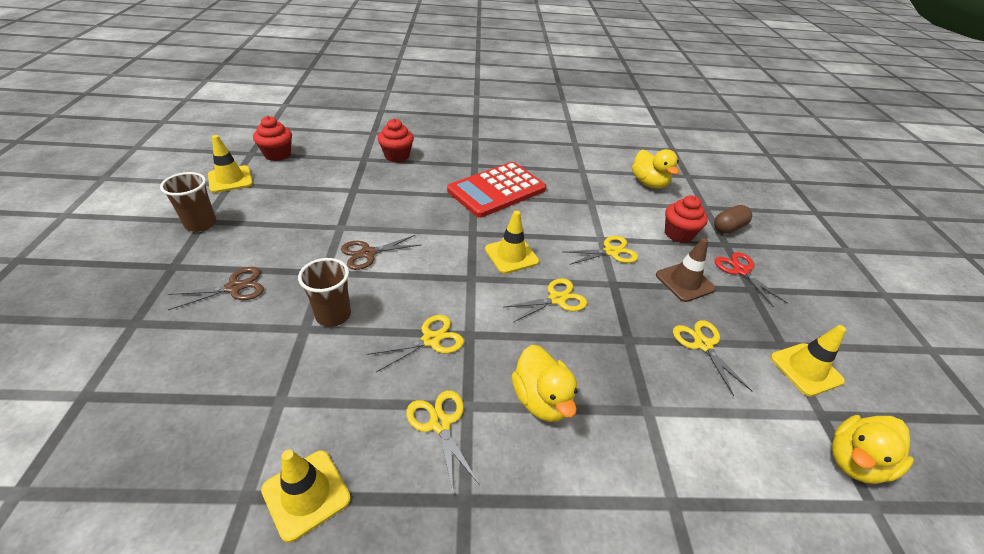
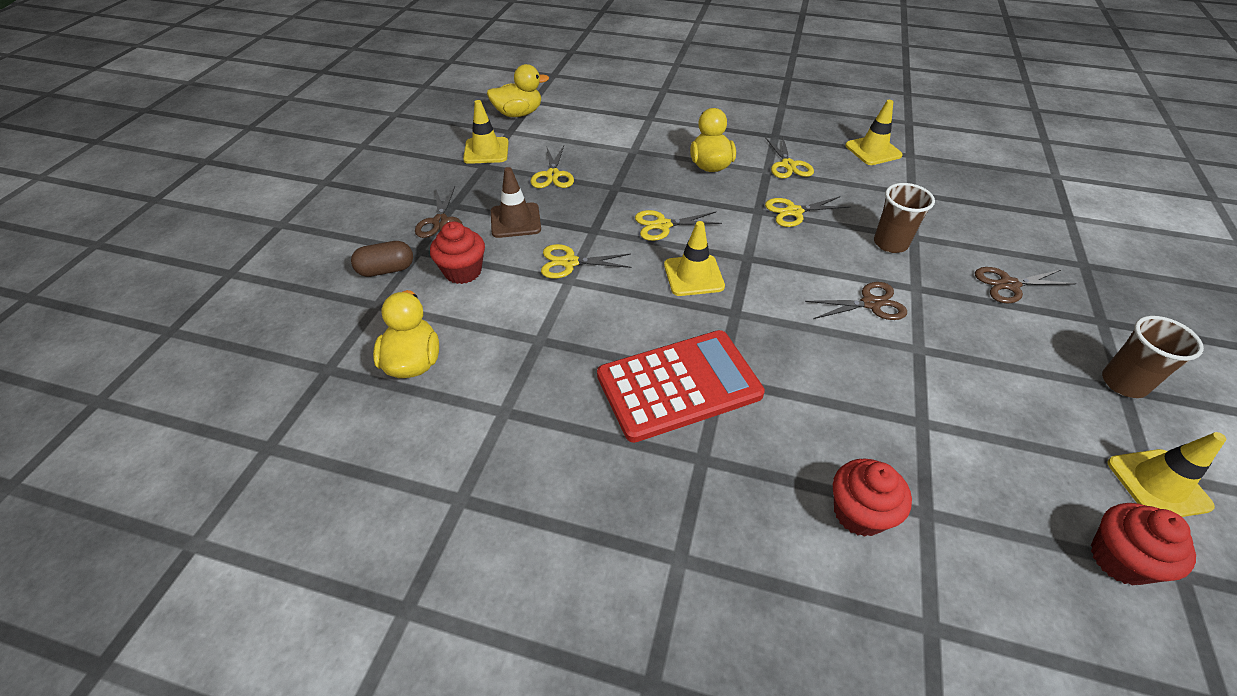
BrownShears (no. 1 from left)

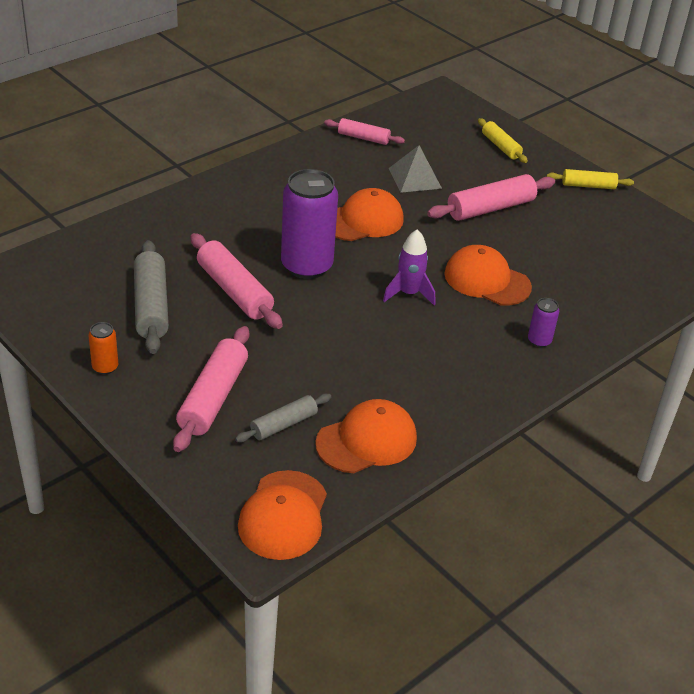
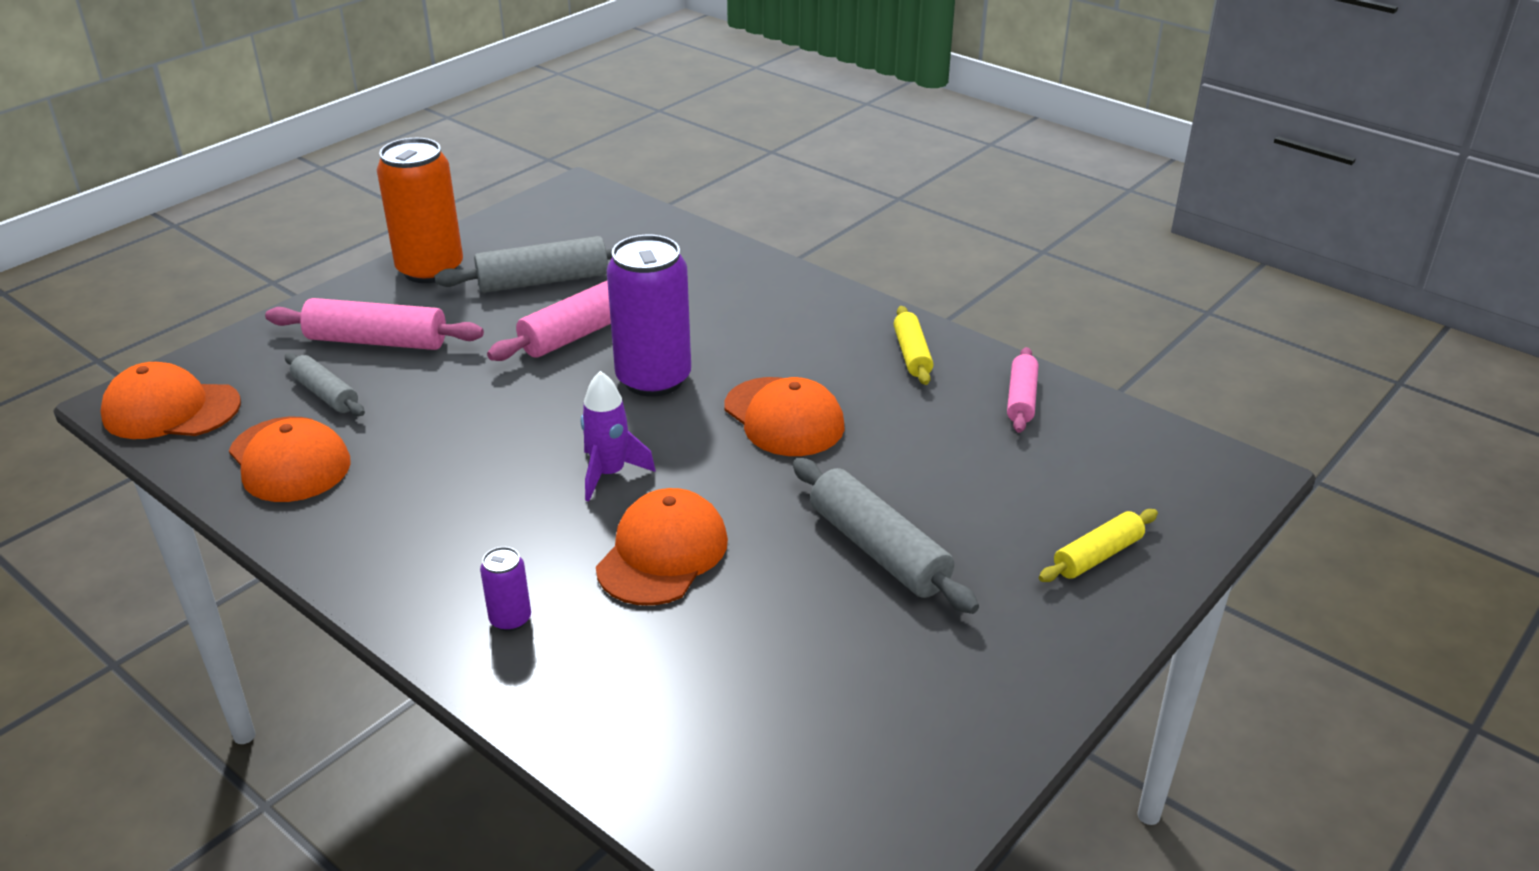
AshGreyPyramidShape; BrightYellowRollingPin (no. 1 from left); AshGreyRollingPin (no. 3 from left); BrightOrangeSodaCan

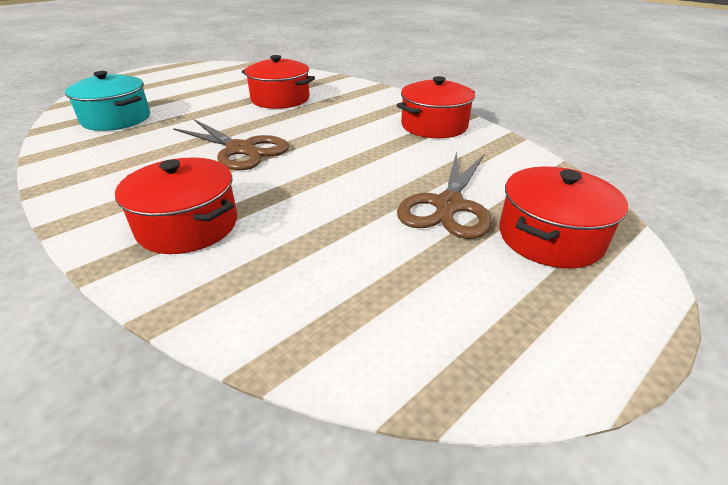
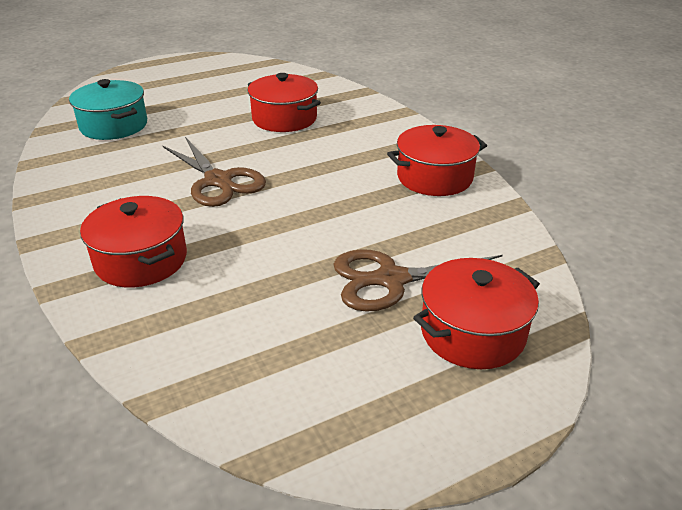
BrownShears (no. 2 from left)

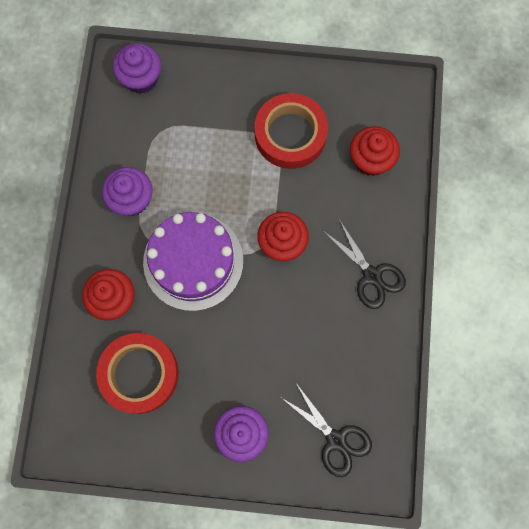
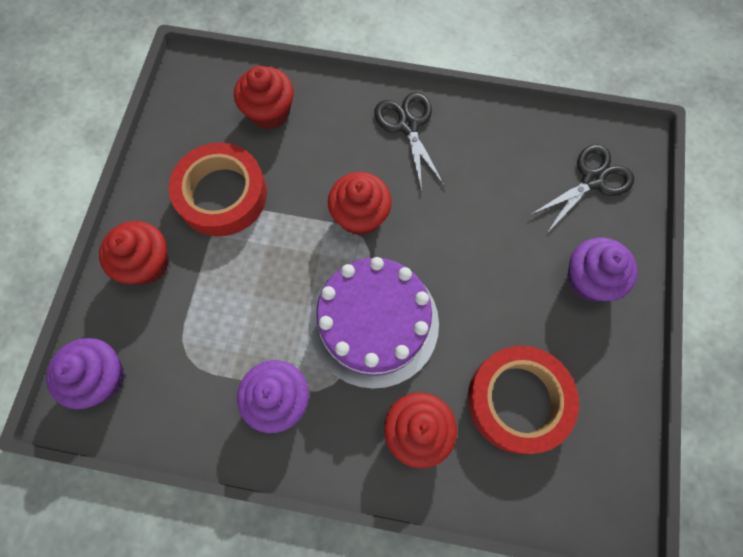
RedCupcake (no. 1 from left); BlackShears (no. 1 from left)

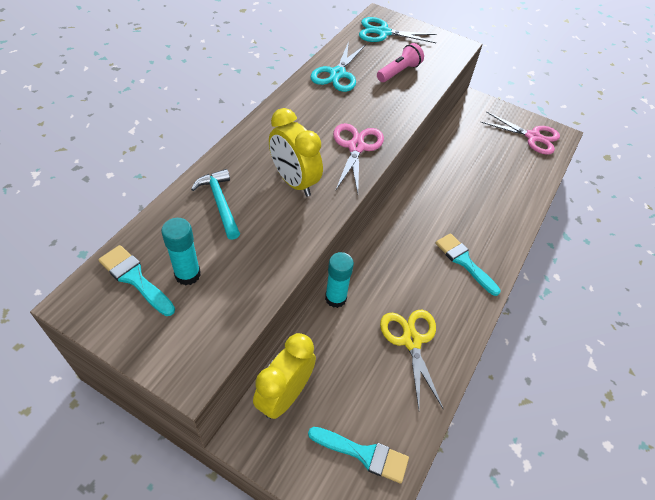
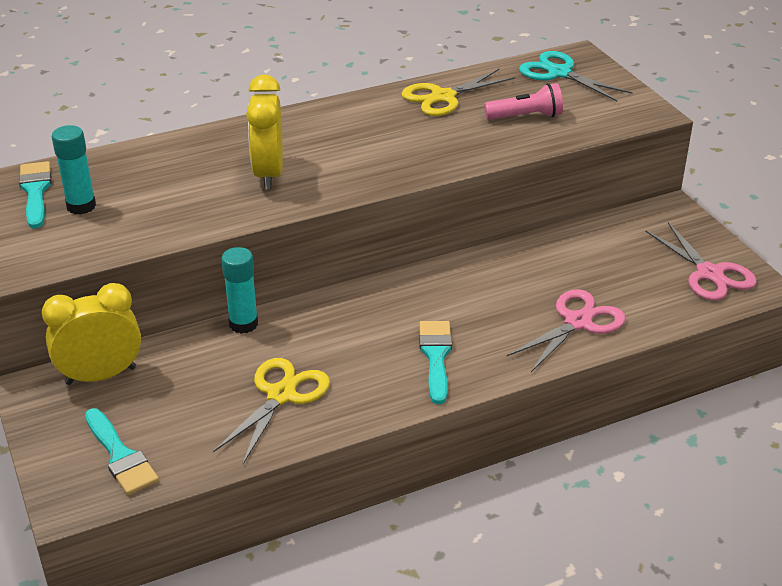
TealHammer; RosePinkShears (no. 1 from left); BrightYellowShears (no. 2 from left)

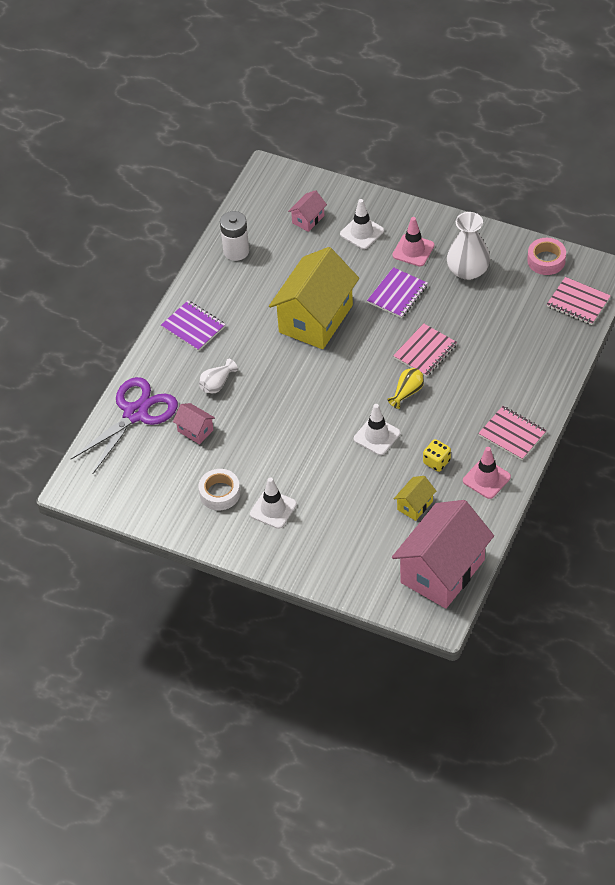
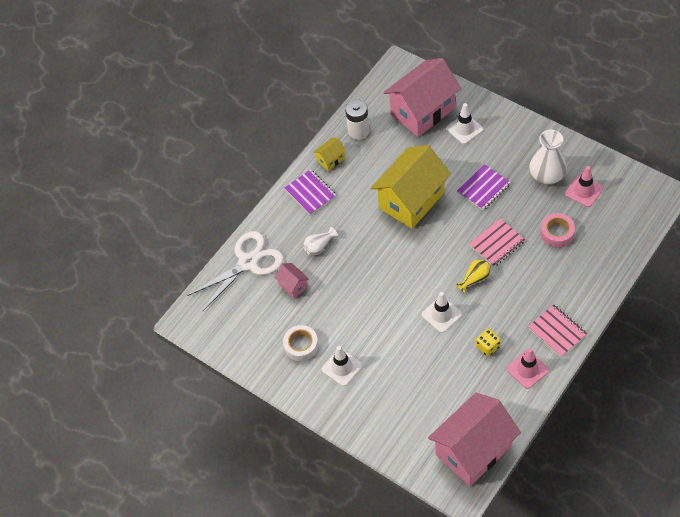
RosePinkNotepad (no. 3 from left in the first image); RosePinkSafetyCone (no. 2 from left); BrightYellowToyHouse (no. 1 from left); RosePinkRollOfTape; WhiteShears; RosePinkToyHouse (no. 2 from left)

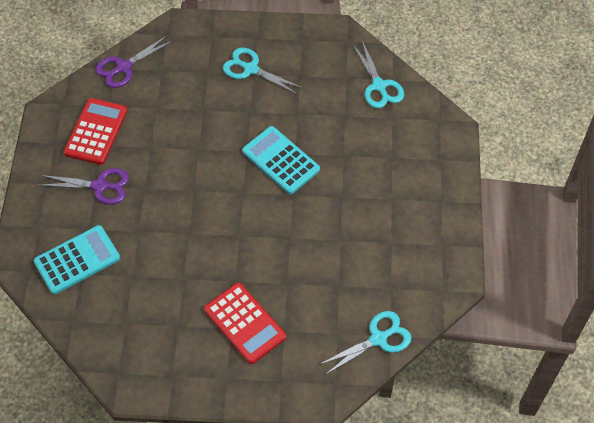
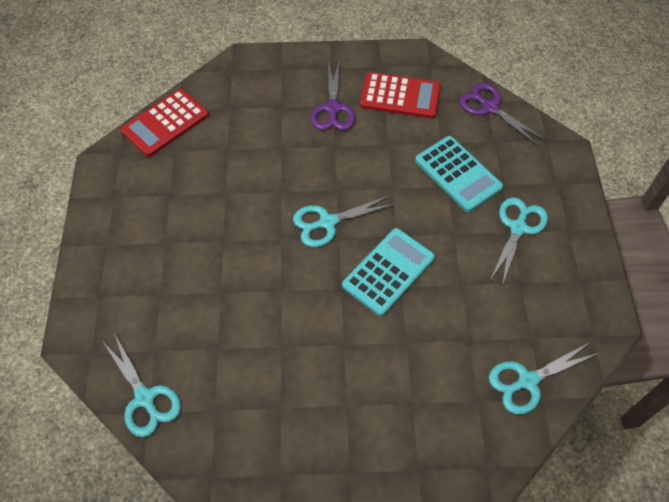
TealShears (no. 2 from left); TealAddingMachine (no. 2 from left); RedAddingMachine (no. 1 from left)

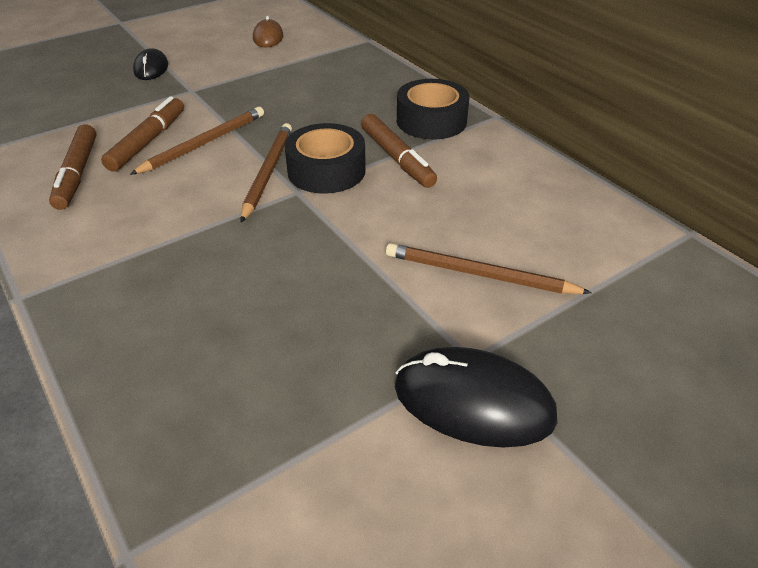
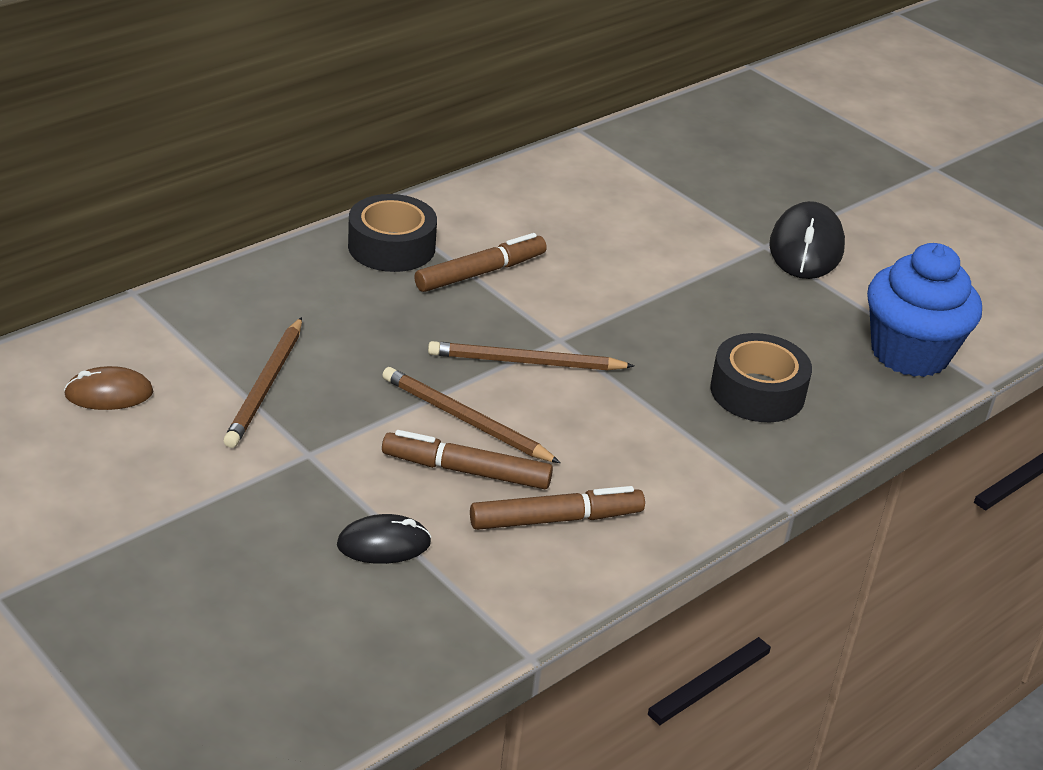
CobaltCupcake; BlackPcMouse (no. 1 from left); BlackRollOfTape (no. 2 from left); BrownLeadPencil (no. 1 from left)

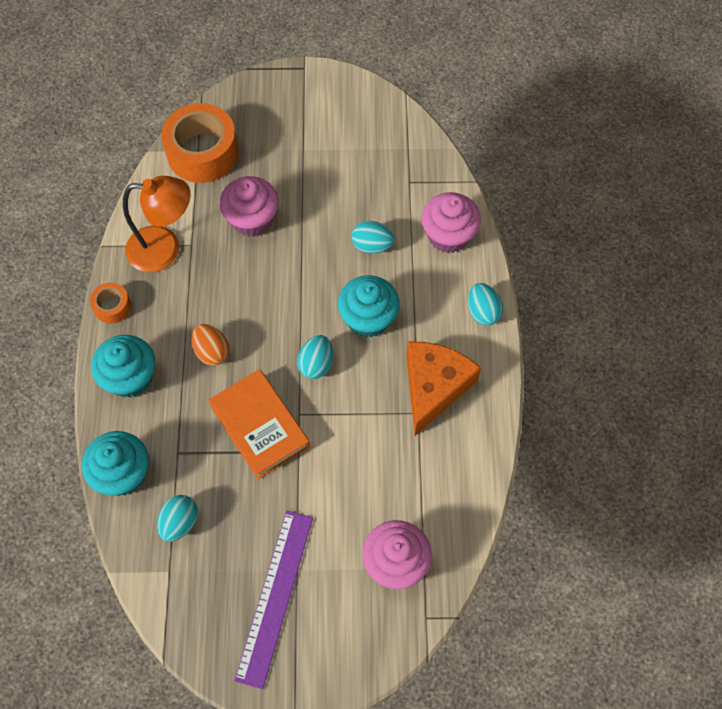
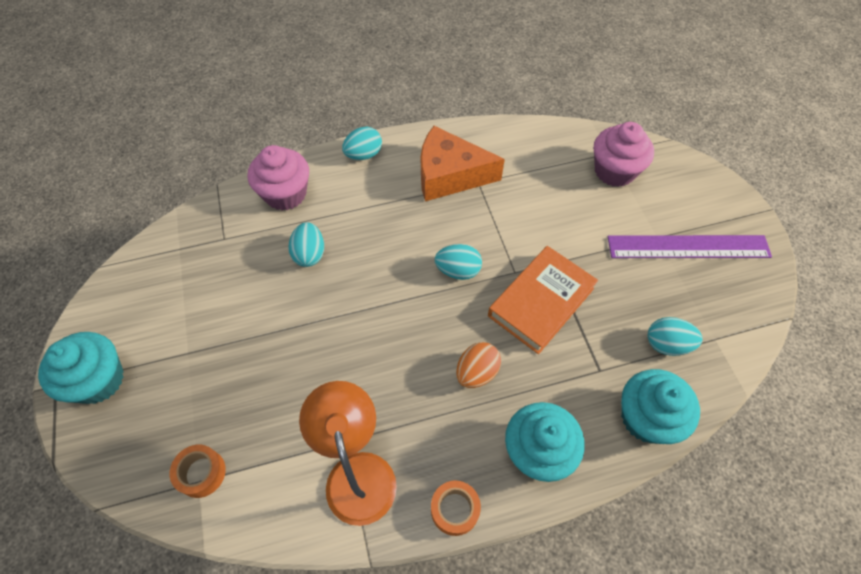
RosePinkCupcake (no. 1 from left in the first image); TealCupcake (no. 1 from left); BrightOrangeRollOfTape (no. 1 from left)

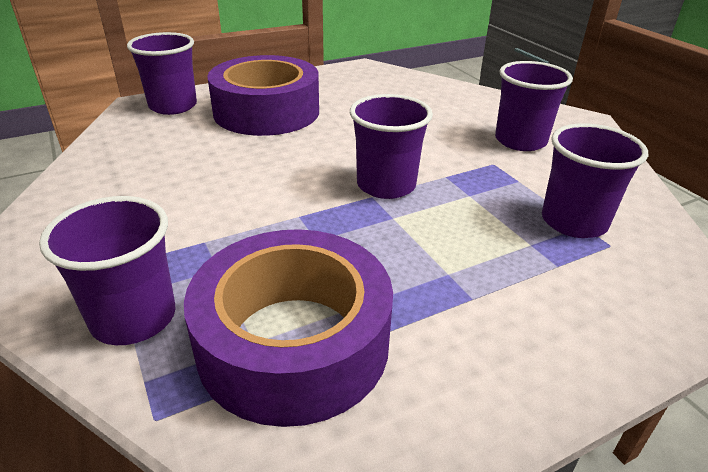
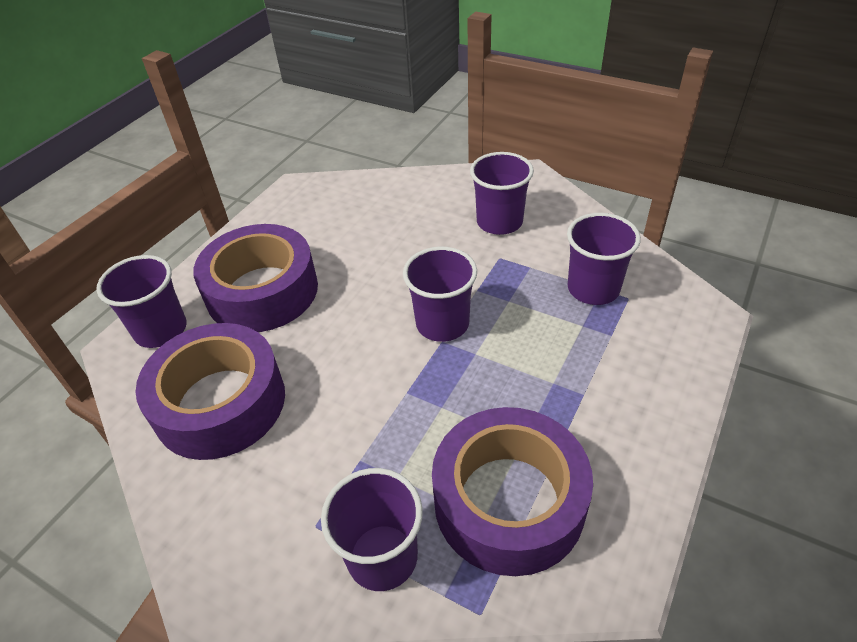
VioletRollOfTape (no. 1 from left)

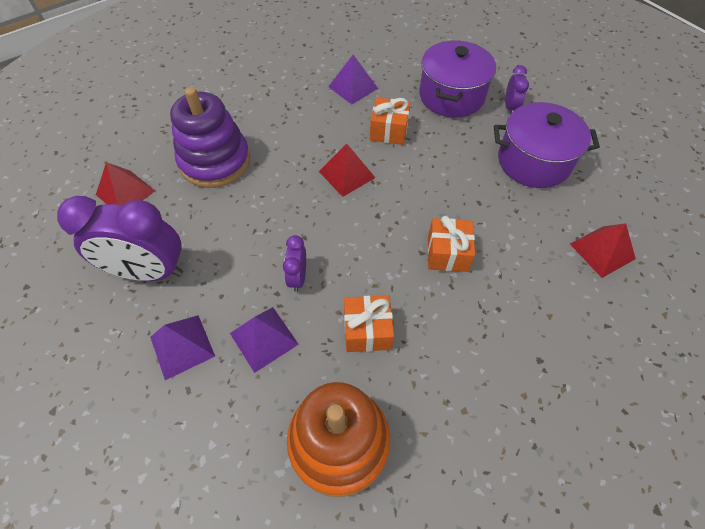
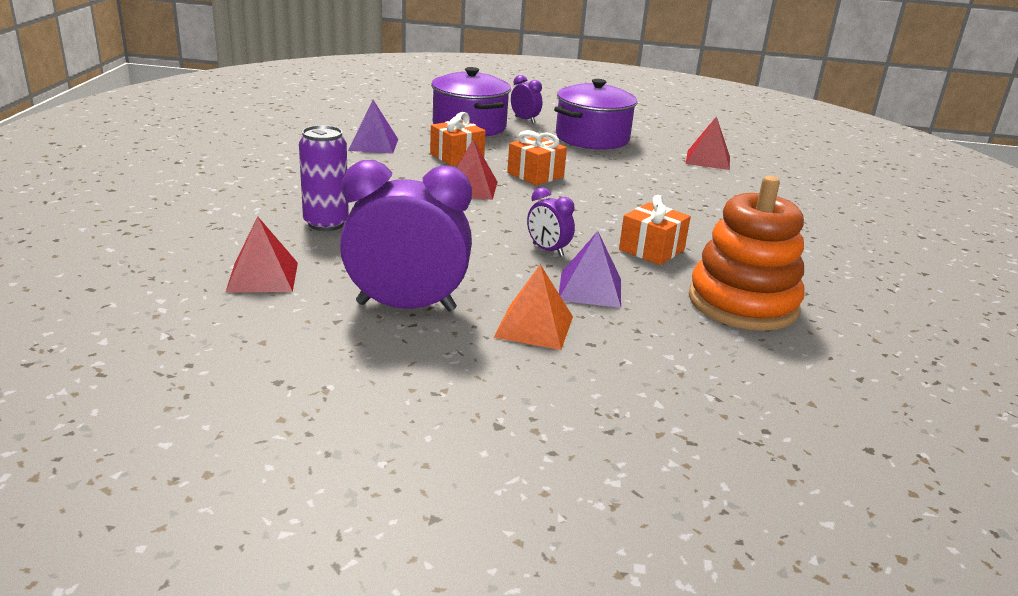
BrightOrangeWrappedGift (no. 2 from left); VioletSodaCan; BrightOrangePyramidShape; VioletAlarmClock (no. 1 from left)

